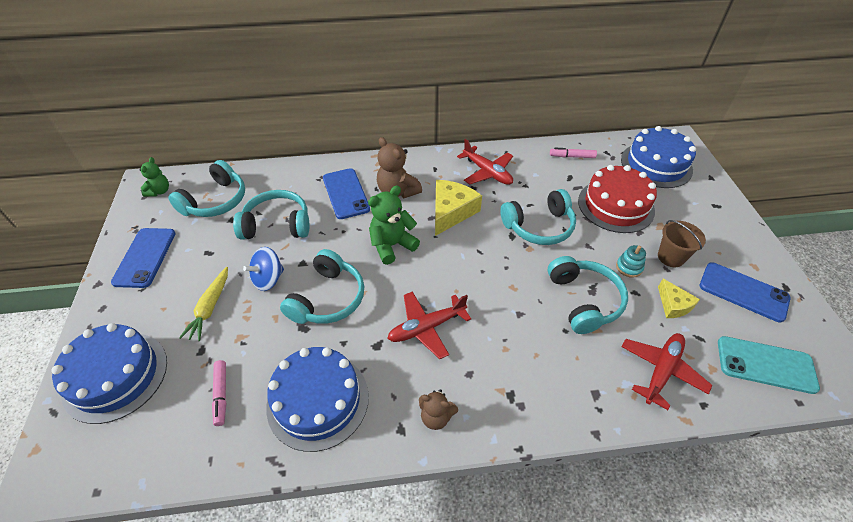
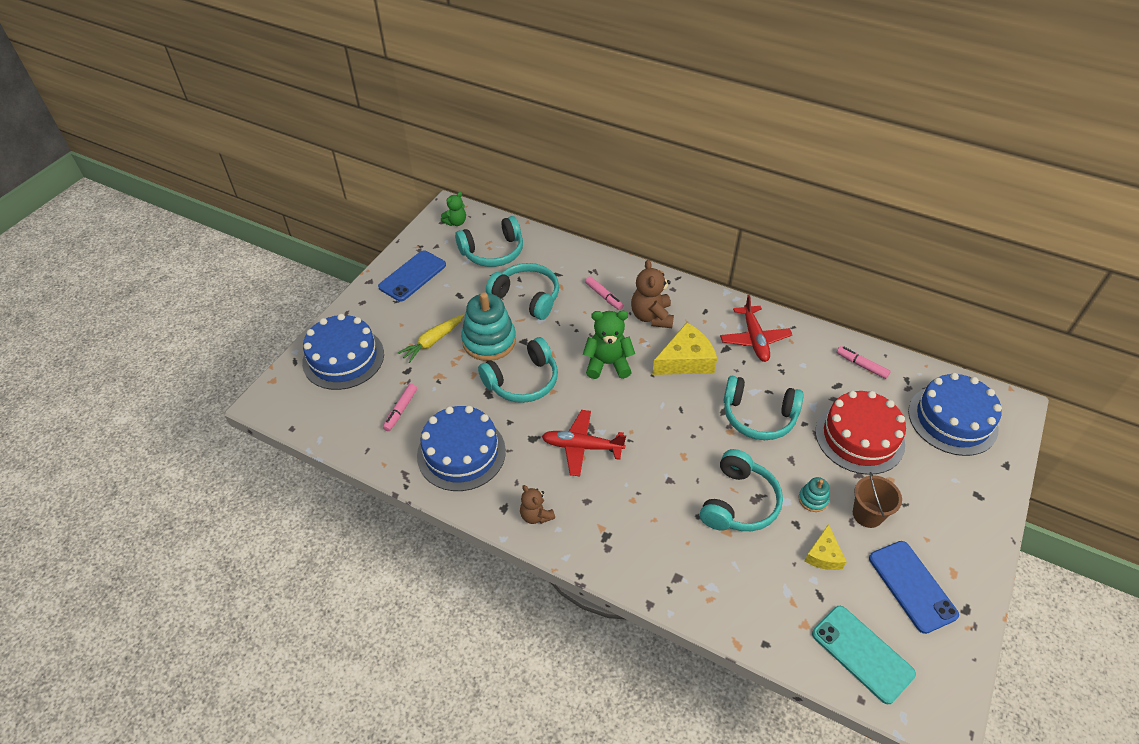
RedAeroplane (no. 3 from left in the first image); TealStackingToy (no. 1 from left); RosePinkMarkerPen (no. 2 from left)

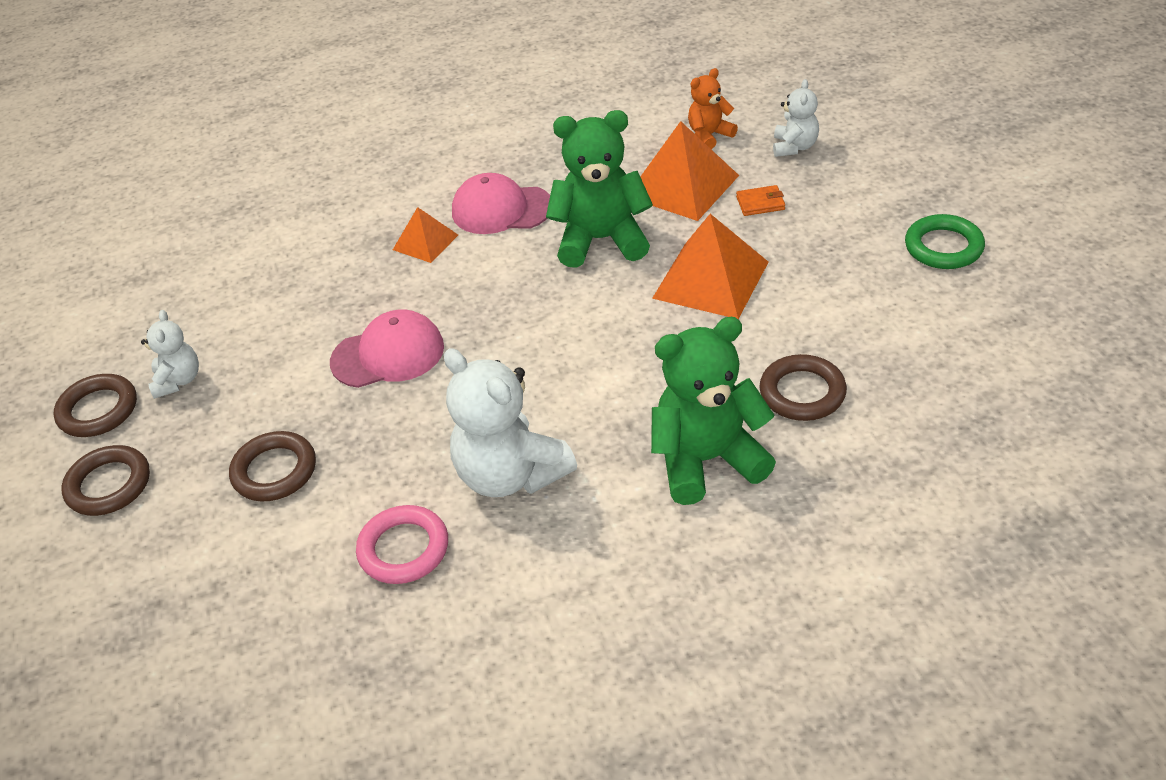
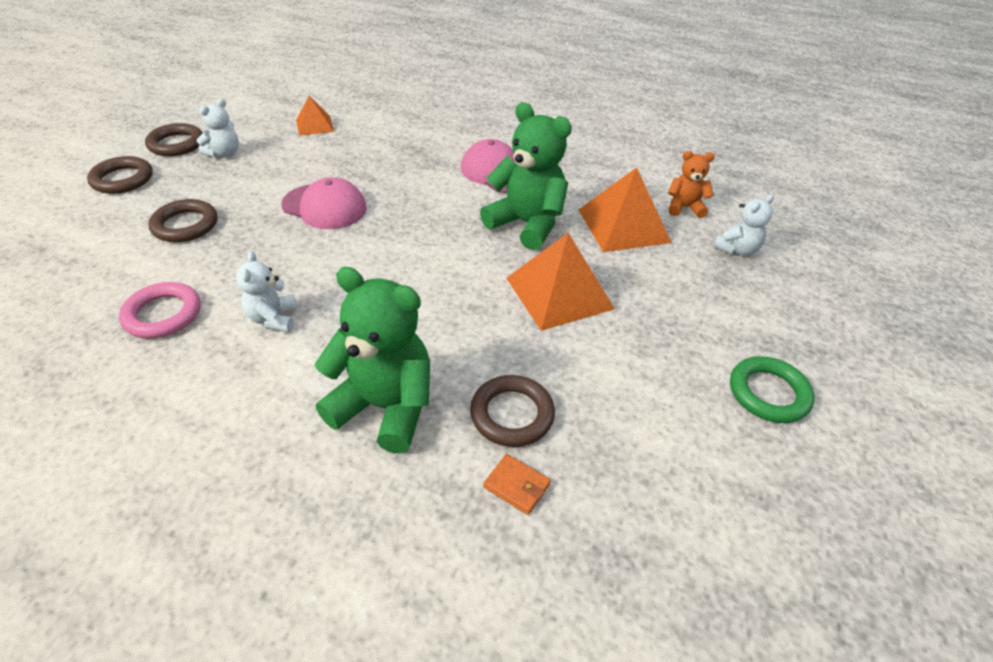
BrightOrangePyramidShape (no. 1 from left); BrightOrangeCardWallet; WhiteStuffedBear (no. 2 from left)

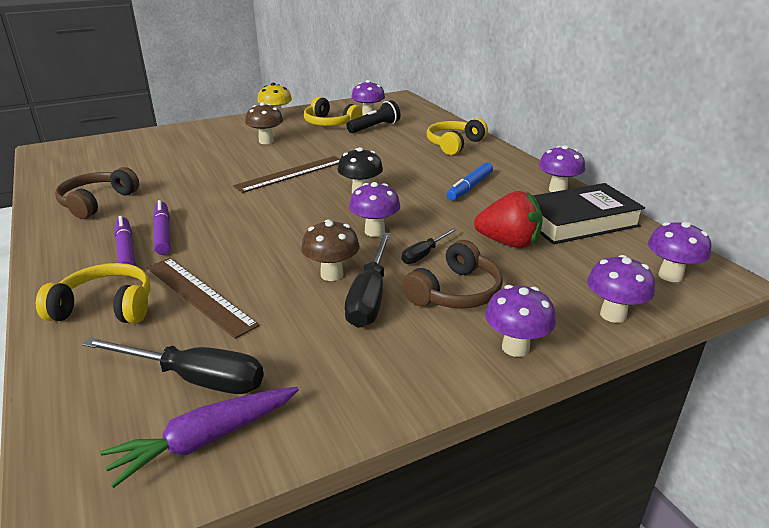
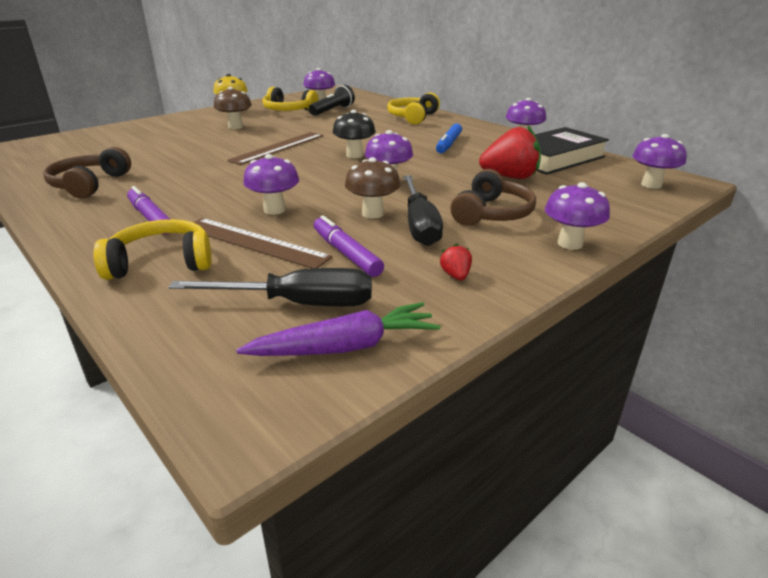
BlackFlatScrewdriver (no. 3 from left in the first image); RedToyStrawberry (no. 1 from left); VioletMarkerPen (no. 2 from left); VioletMushroom (no. 1 from left); VioletRootVegetable

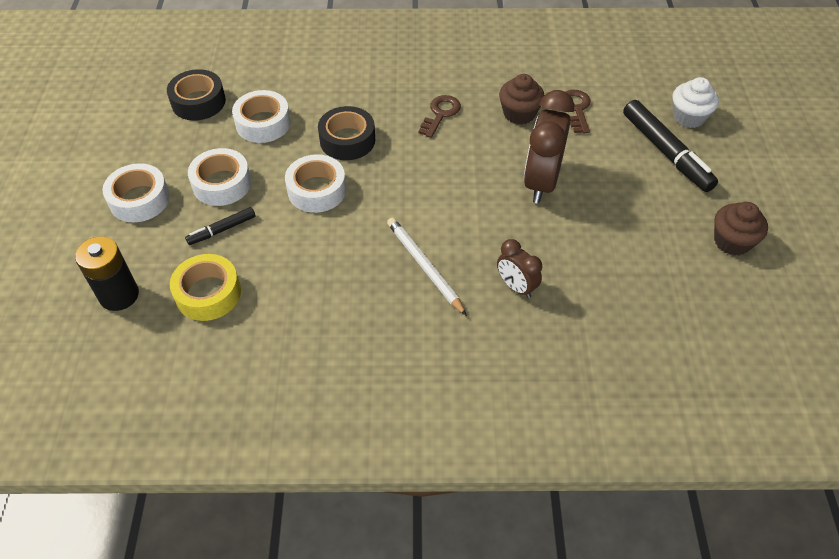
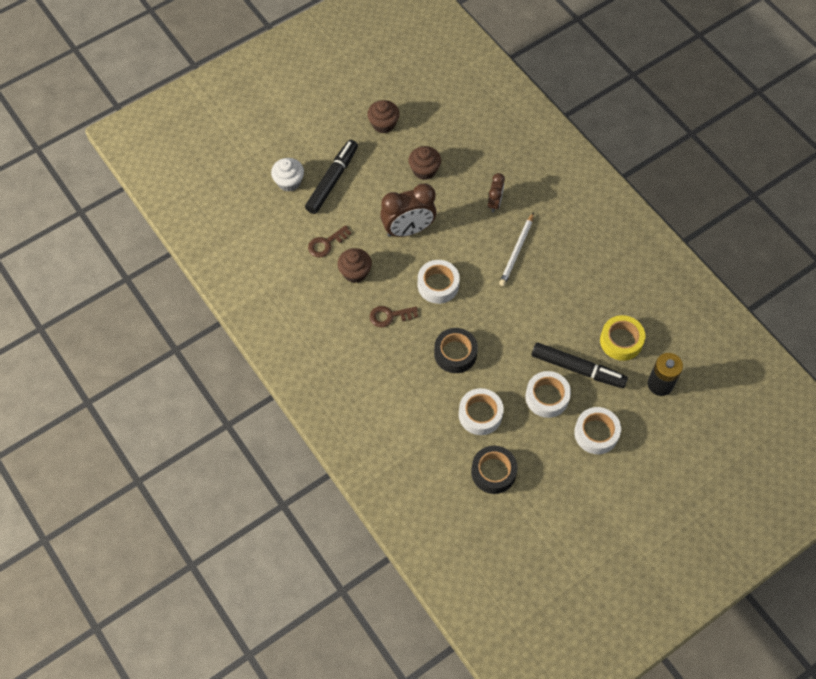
BrownCupcake (no. 3 from left); WhiteRollOfTape (no. 1 from left); BlackMarkerPen (no. 2 from left)

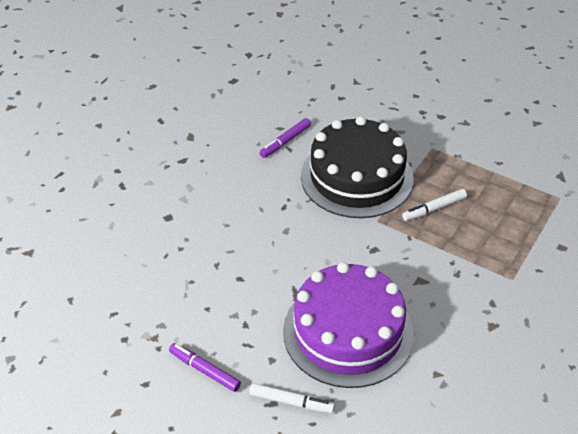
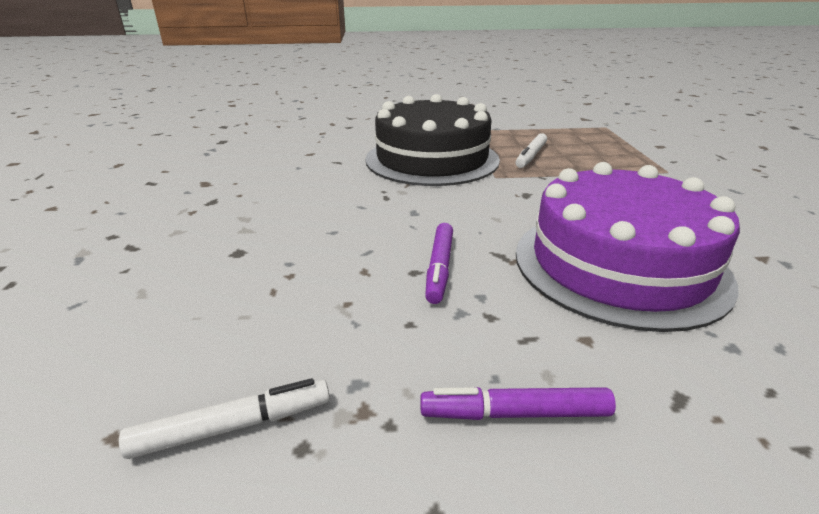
WhiteMarkerPen (no. 1 from left); VioletMarkerPen (no. 1 from left)

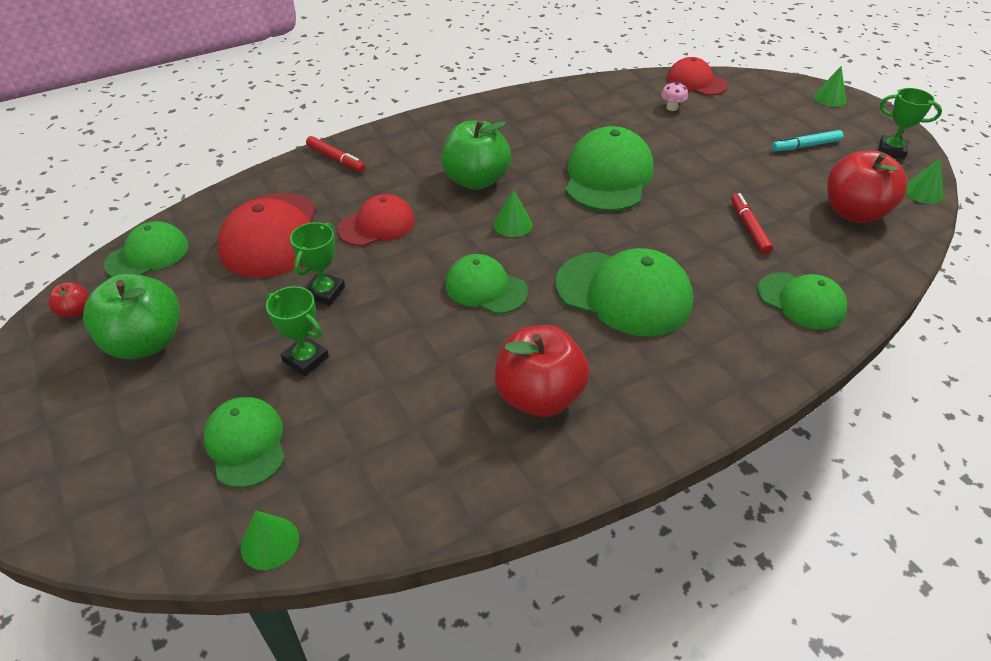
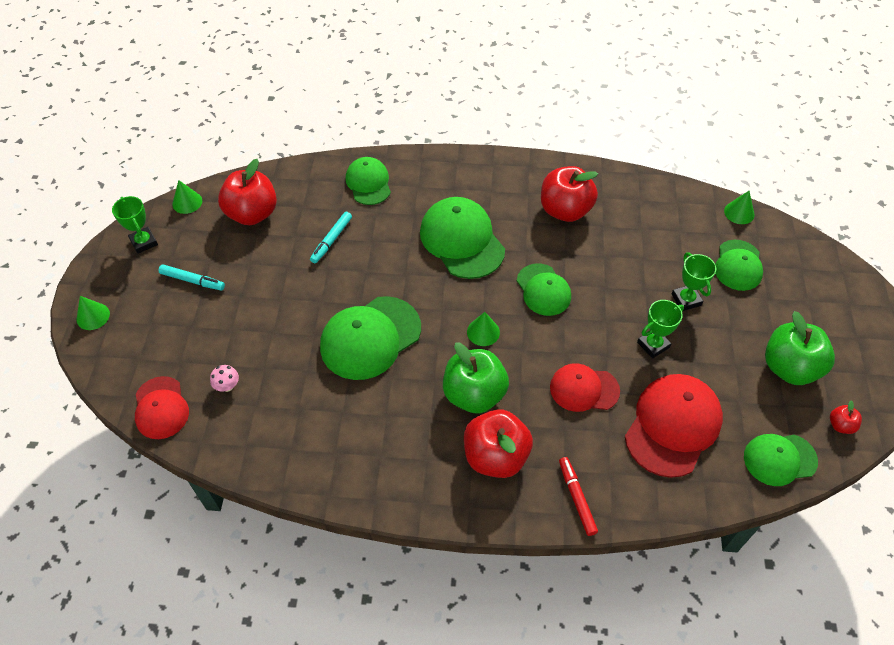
RedToyApple (no. 2 from left); TealMarkerPen (no. 2 from left)

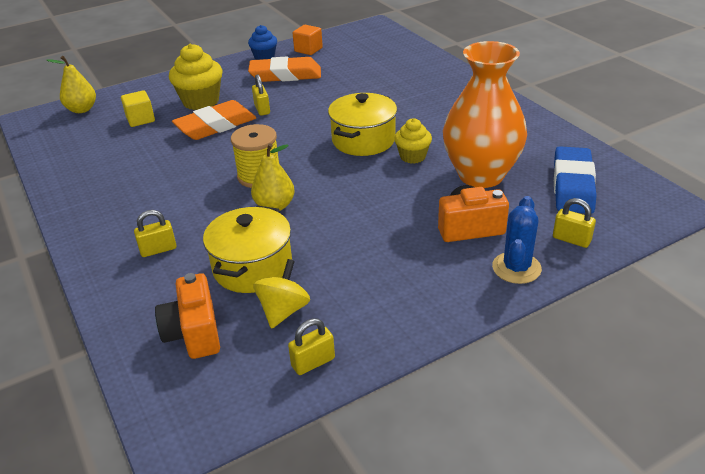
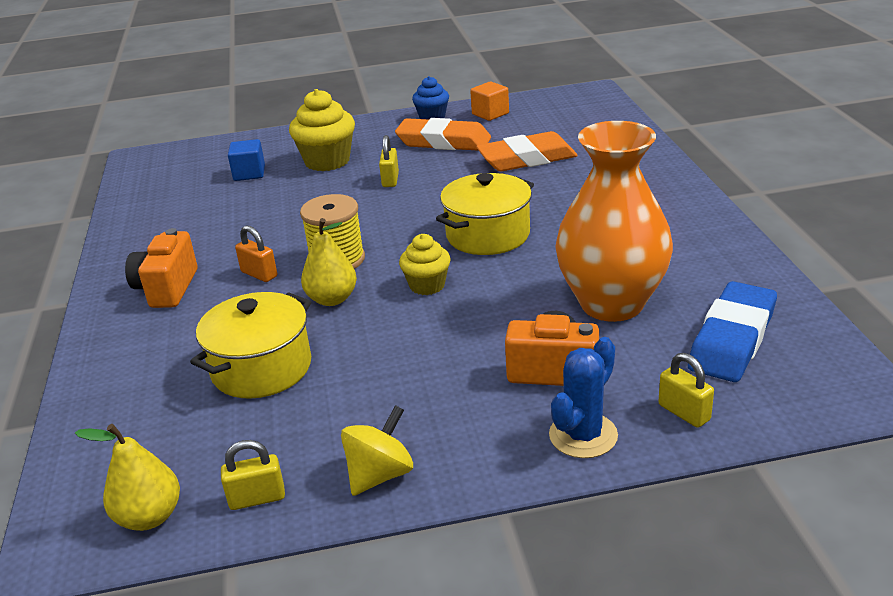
BrightYellowSmallLock (no. 1 from left in the first image); BrightOrangeSmallLock; BrightYellowPear (no. 1 from left); BrightOrangeCompactCamera (no. 1 from left); BrightOrangePencilEraser (no. 2 from left); BrightYellowSpinningTop; BrightYellowCupcake (no. 2 from left); CobaltSolidCube

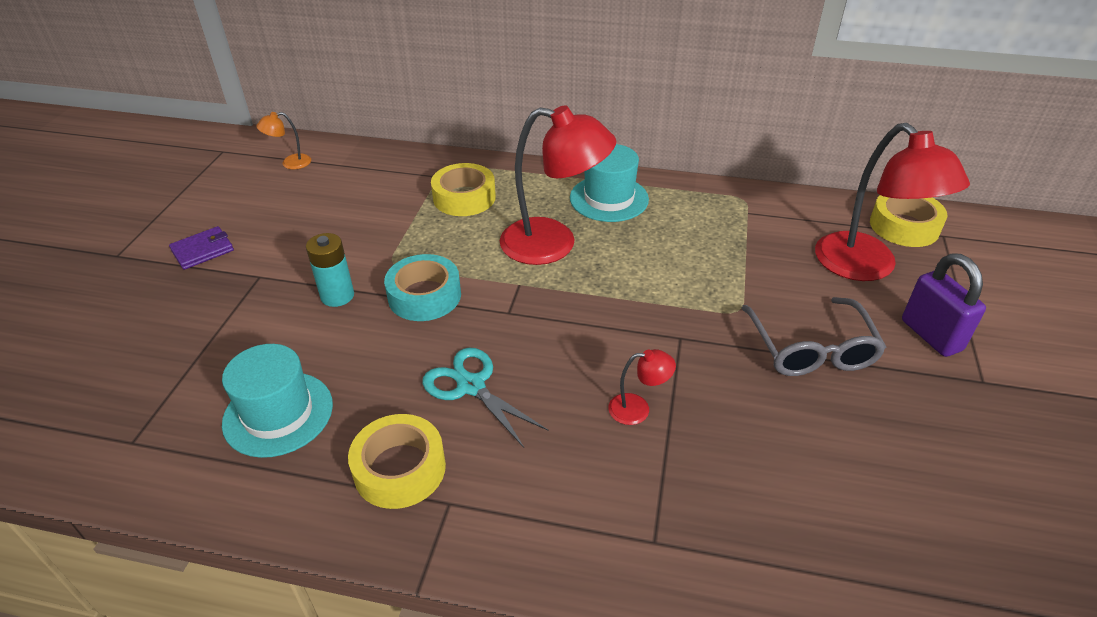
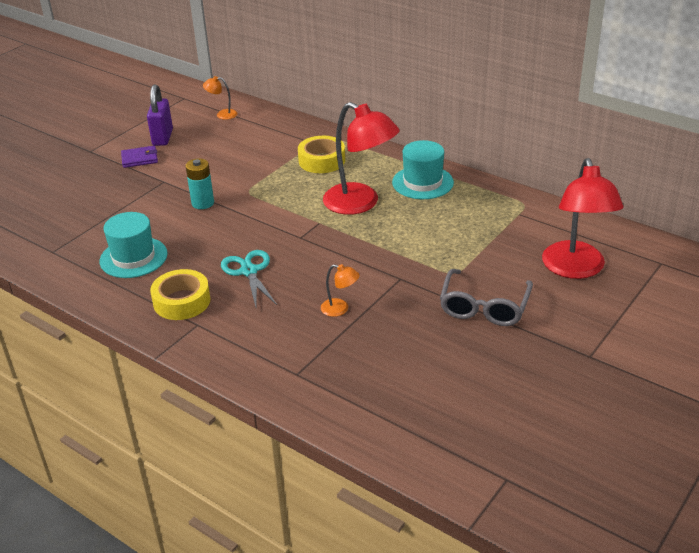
TealRollOfTape; BrightYellowRollOfTape (no. 3 from left in the first image); VioletSmallLock; BrightOrangeDeskLamp (no. 2 from left)

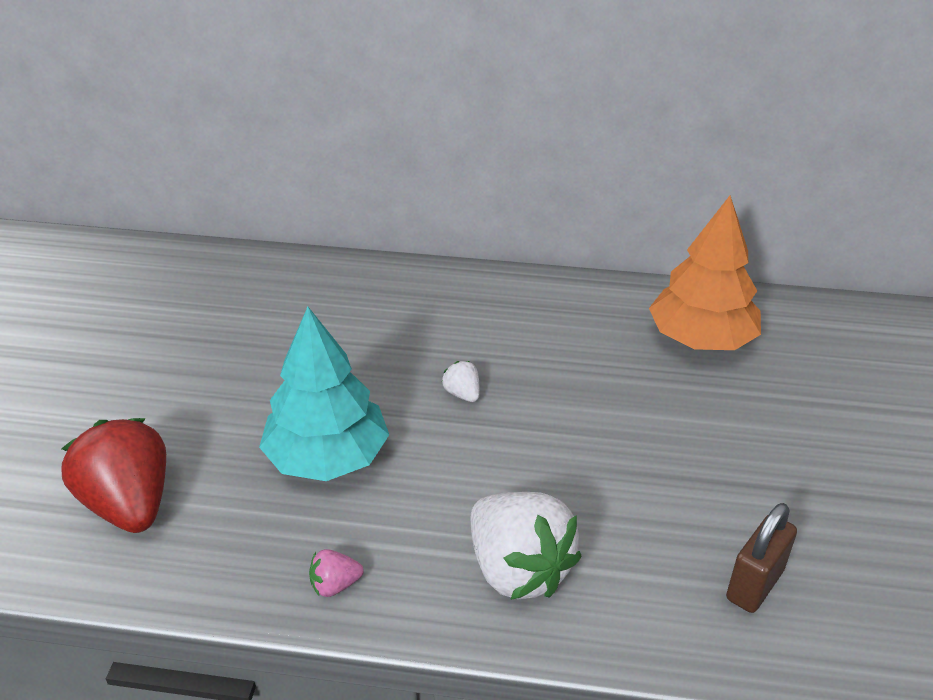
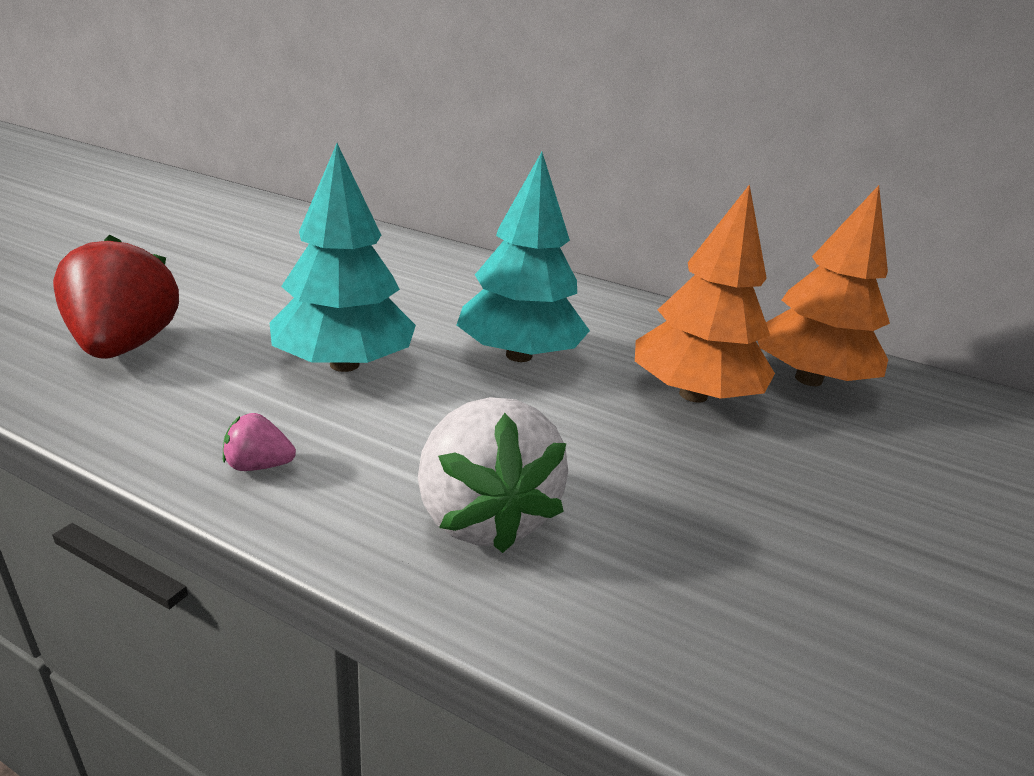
BrownSmallLock; BrightOrangeFirTree (no. 1 from left); TealFirTree (no. 2 from left)

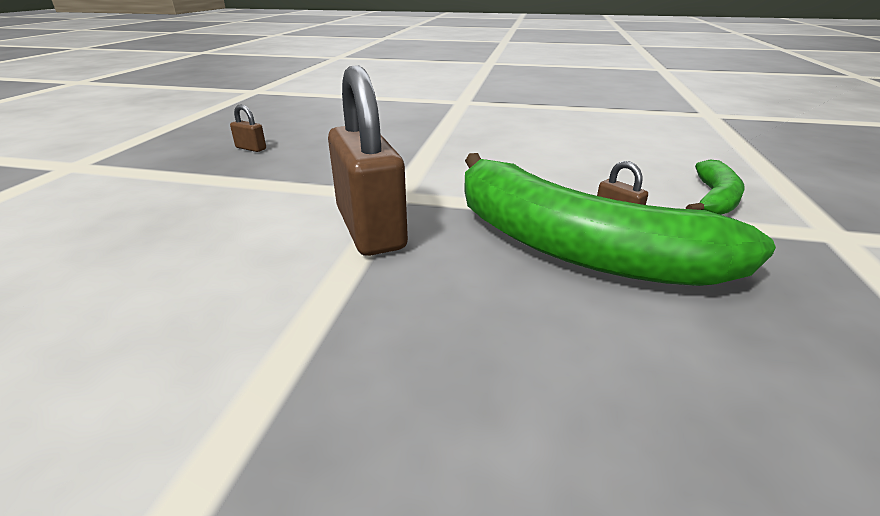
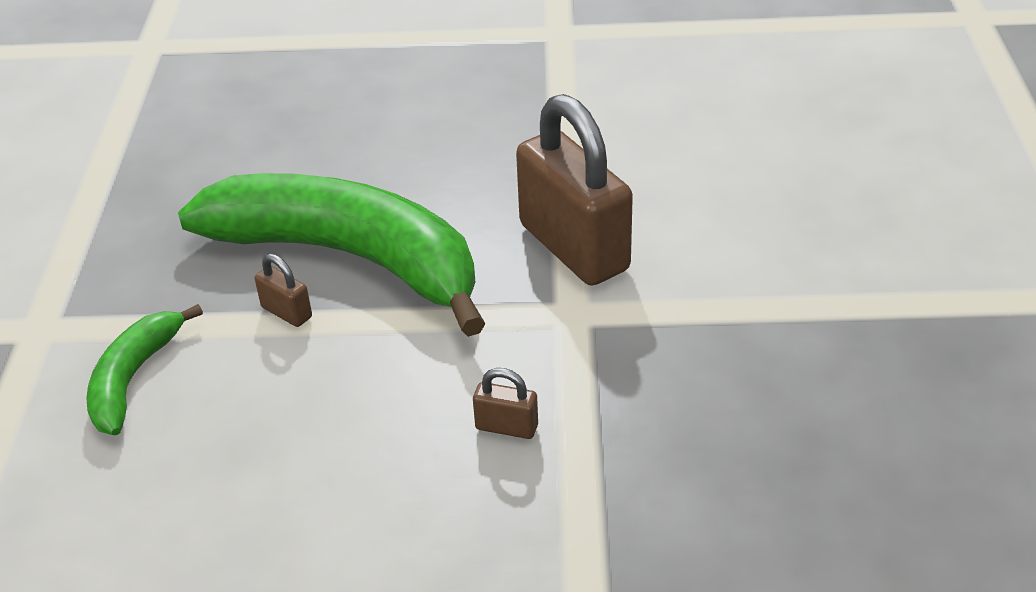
BrownSmallLock (no. 2 from left)

